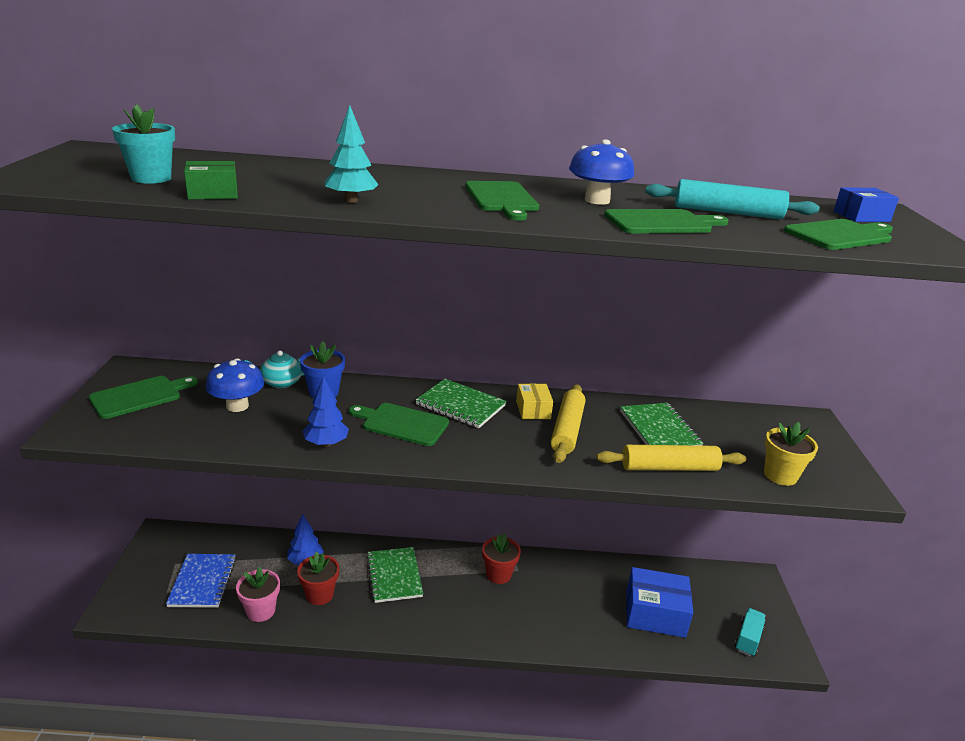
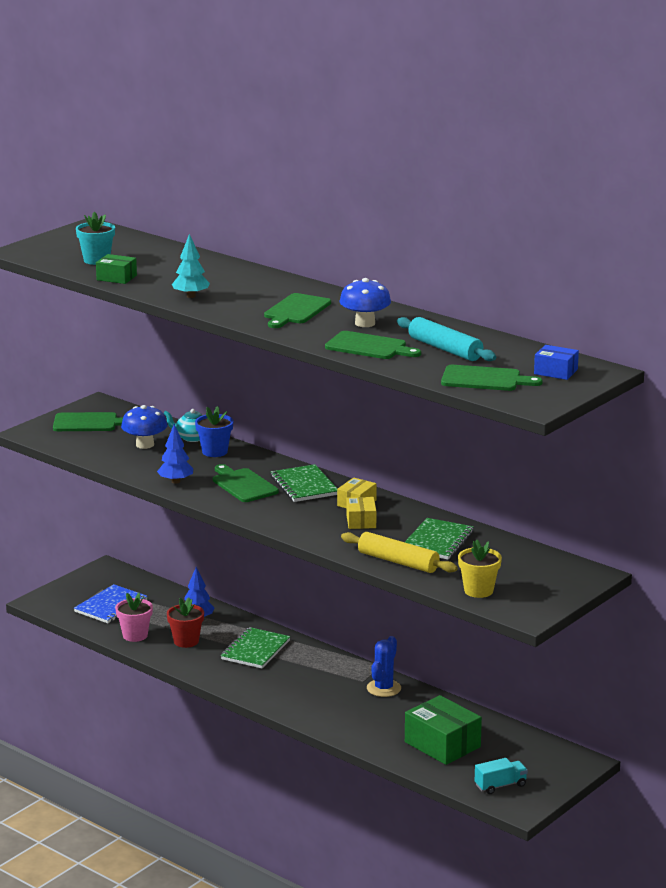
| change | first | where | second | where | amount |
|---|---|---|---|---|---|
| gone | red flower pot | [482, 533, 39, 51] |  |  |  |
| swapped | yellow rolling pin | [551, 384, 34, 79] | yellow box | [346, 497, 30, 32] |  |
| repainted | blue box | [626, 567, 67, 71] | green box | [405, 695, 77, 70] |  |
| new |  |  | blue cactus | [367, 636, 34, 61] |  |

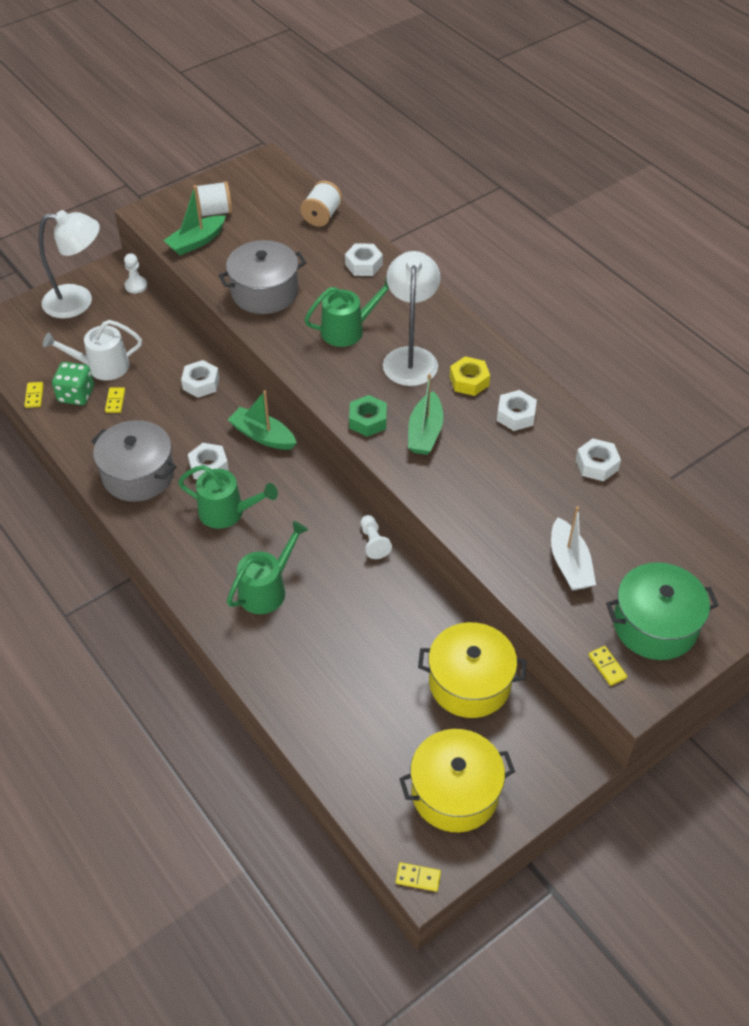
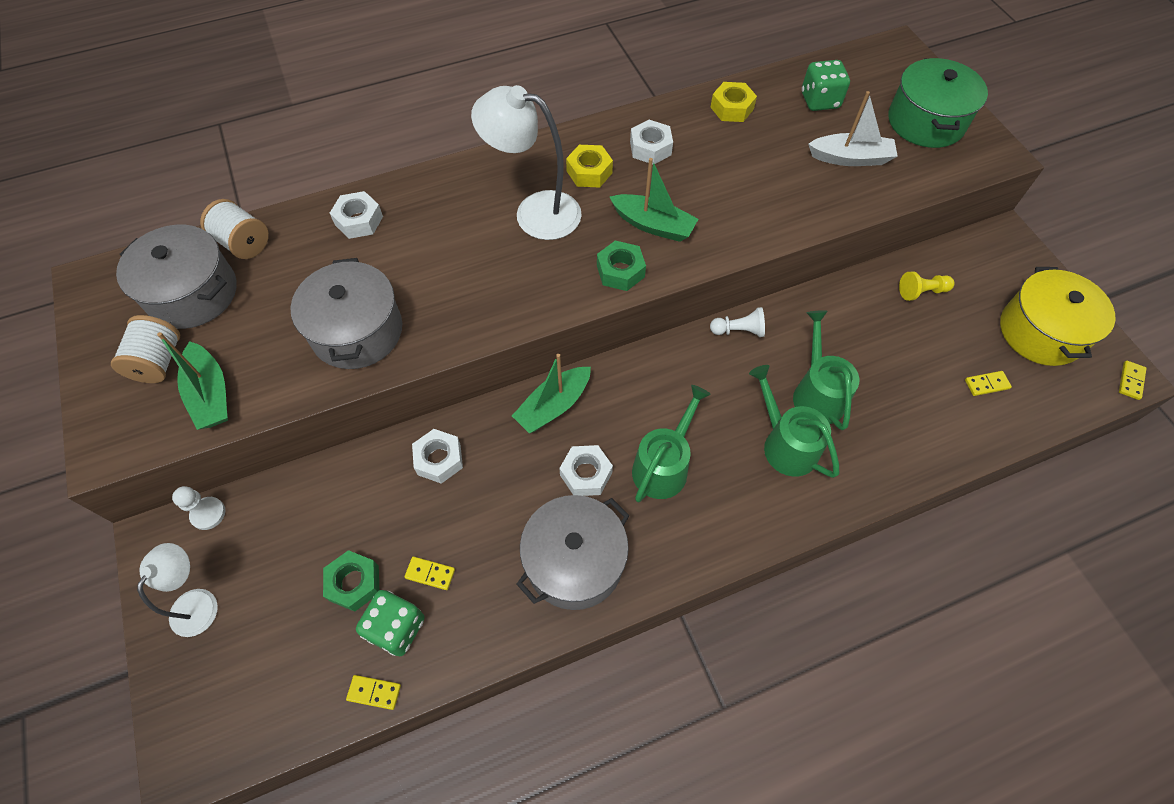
| change | first | where | second | where | amount |
|---|---|---|---|---|---|
| scaled | white lamp | [39, 210, 61, 108] |  | [137, 543, 81, 94] | x0.61 |
| swapped | white watering can | [43, 320, 99, 60] | green nut | [323, 550, 56, 62] |  |
| shifted | green watering can | [304, 275, 85, 72] |  | [793, 310, 66, 120] |  |
| swapped | yellow pot | [418, 622, 108, 96] | yellow pawn | [899, 272, 55, 29] |  |
| repainted | white nut | [576, 438, 45, 43] | yellow nut | [710, 82, 47, 40] |  |
| shifted | yellow domino | [589, 646, 38, 40] |  | [965, 371, 47, 25] |  |
| new |  |  | grey pot | [116, 225, 121, 104] |  |
| new |  |  | green dice | [802, 60, 48, 51] |  |

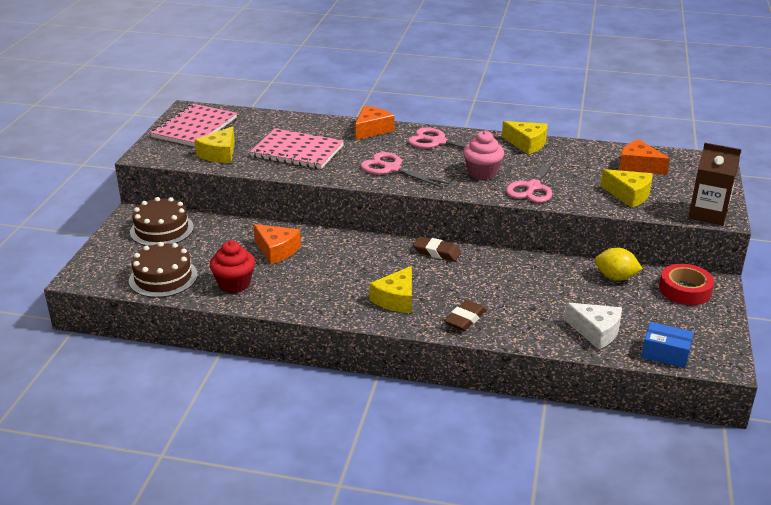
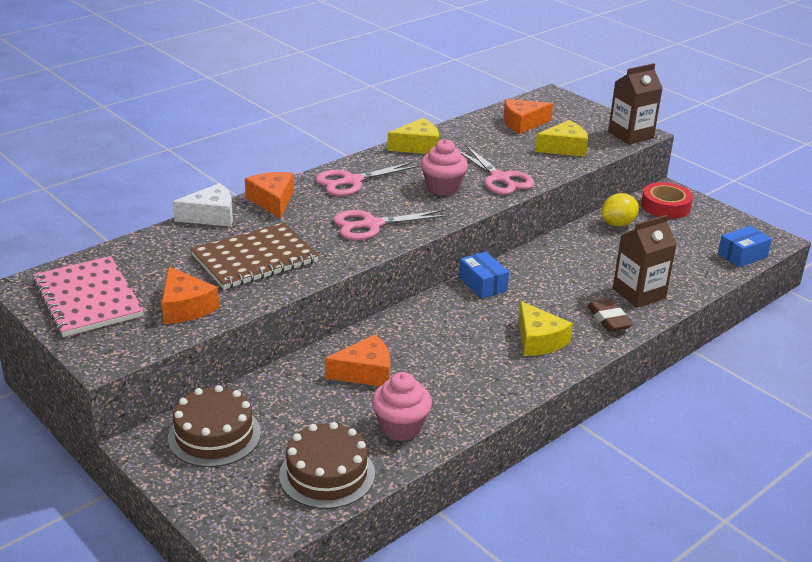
| change | first | where | second | where | amount |
|---|---|---|---|---|---|
| repainted | yellow cheese | [195, 126, 40, 37] | orange cheese | [162, 267, 57, 57] |  |
| repainted | red cupcake | [210, 241, 45, 52] | pink cupcake | [372, 372, 60, 69] |  |
| repainted | pink notebook | [250, 129, 94, 40] | brown notebook | [191, 222, 128, 68] |  |
| swapped | brown eraser | [413, 236, 48, 25] | blue box | [459, 252, 50, 47] |  |
| shifted | white cheese | [564, 302, 58, 47] |  | [173, 183, 60, 43] |  |
| new |  |  | brown carton | [613, 215, 64, 93] |  |

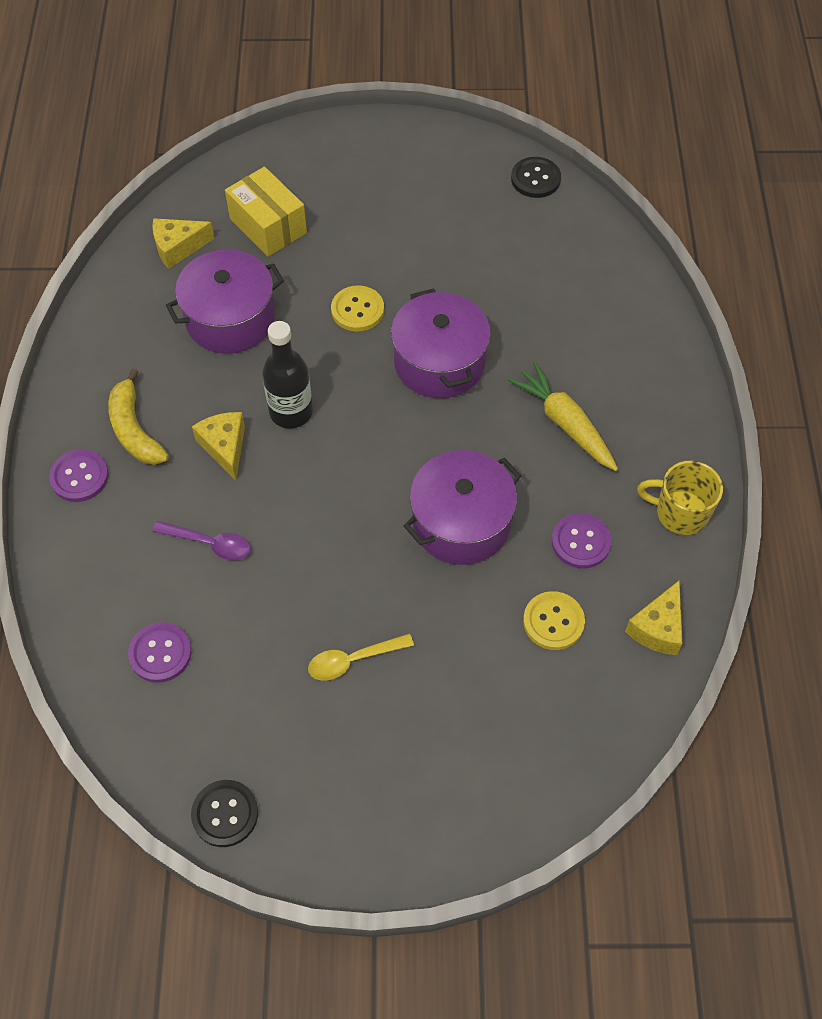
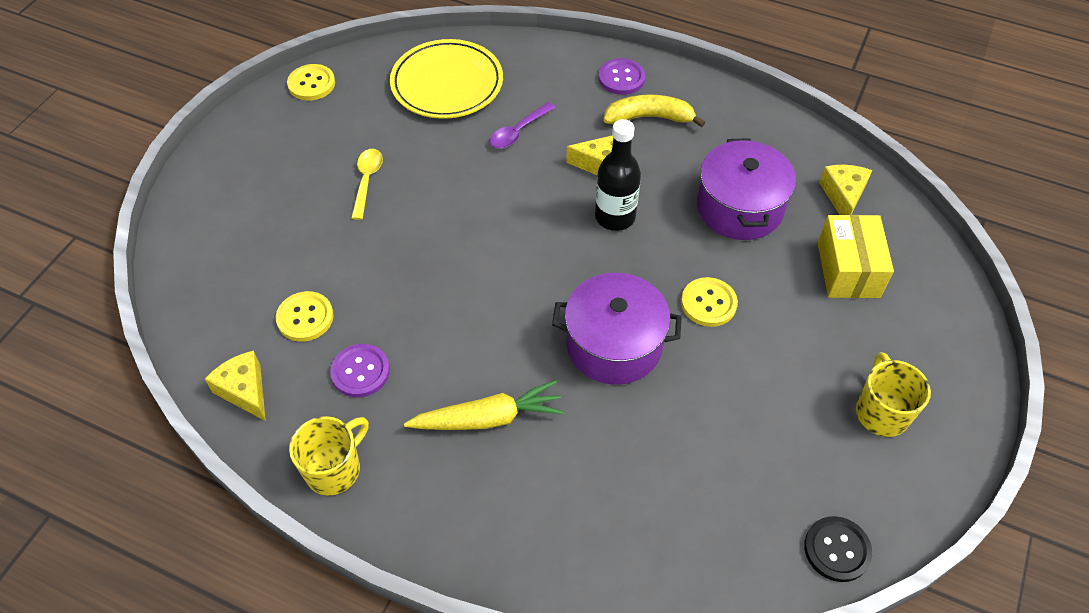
| change | first | where | second | where | amount |
|---|---|---|---|---|---|
| swapped | purple button | [128, 622, 64, 61] | yellow plate | [390, 39, 113, 80] |  |
| repainted | black button | [191, 780, 67, 67] | yellow button | [287, 64, 48, 37] |  |
| rotated | yellow box | [225, 167, 82, 90] |  | [818, 215, 76, 83] | 75 degrees counterclockwise |
| gone | purple pot | [404, 450, 117, 115] |  |  |  |
| new |  |  | yellow mug | [856, 352, 75, 85] |  |

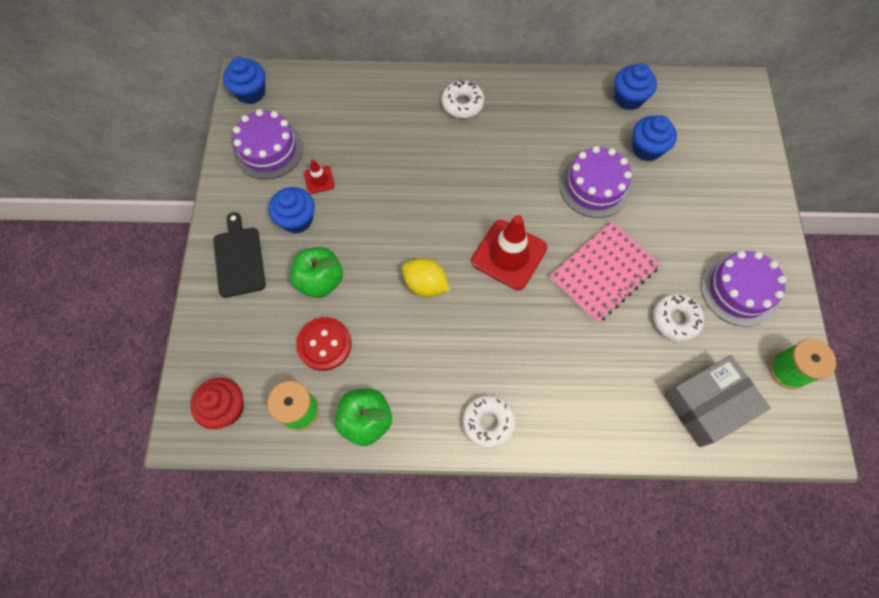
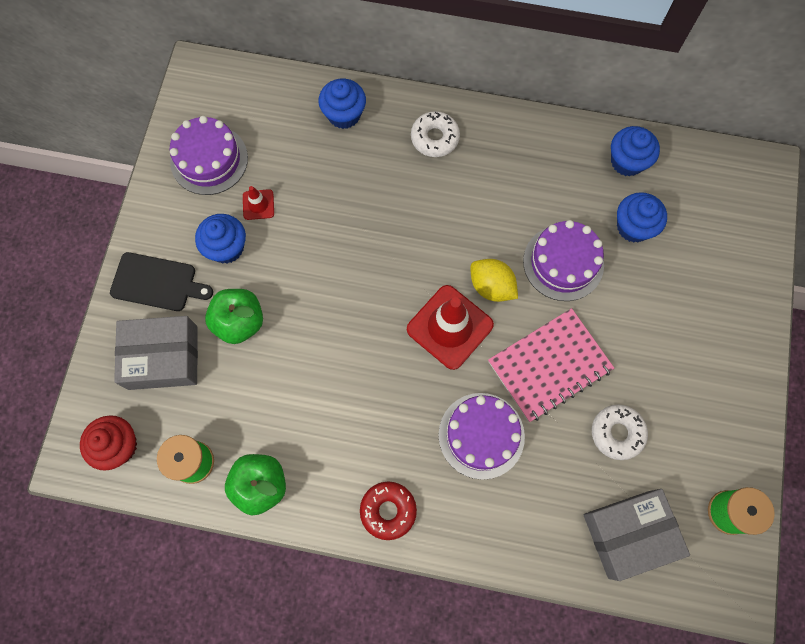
| change | first | where | second | where | amount |
|---|---|---|---|---|---|
| rotated | black cutting board | [213, 212, 53, 86] |  | [110, 252, 103, 59] | 105 degrees clockwise |
| shifted | blue cupcake | [223, 57, 42, 47] |  | [318, 79, 48, 50] |  |
| gone | red button | [296, 317, 56, 54] |  |  |  |
| shifted | yellow lemon | [402, 258, 48, 39] |  | [470, 259, 48, 43] |  |
| repainted | white donut | [462, 395, 54, 54] | red donut | [360, 481, 57, 59] |  |
| shifted | purple cake | [701, 251, 85, 76] |  | [438, 393, 87, 87] |  |
| new |  |  | grey box | [114, 316, 84, 74] |  |

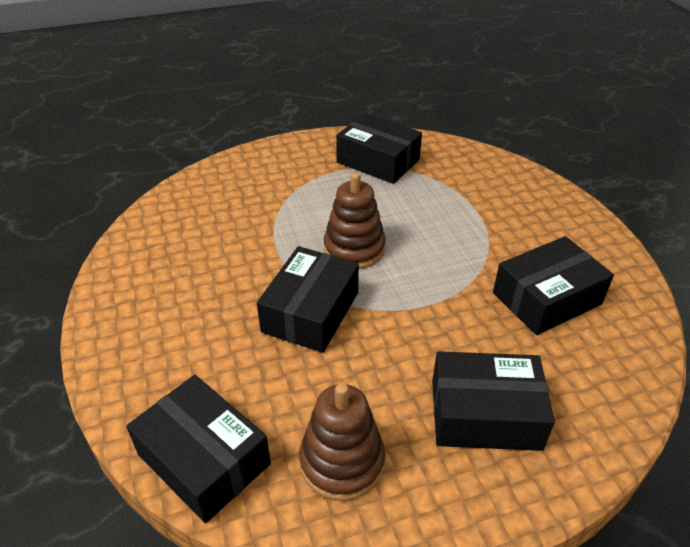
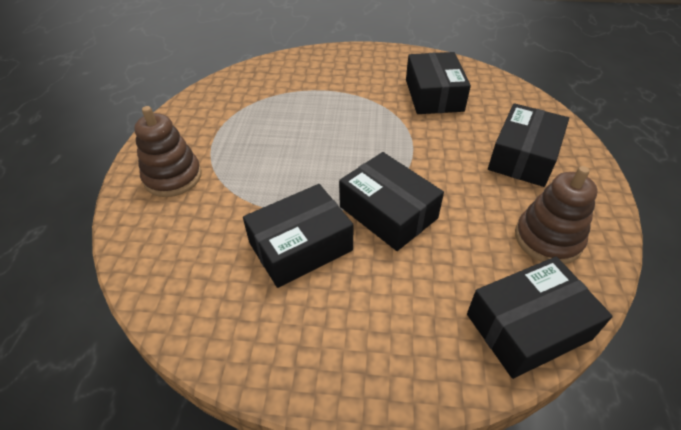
| change | first | where | second | where | amount |
|---|---|---|---|---|---|
| shifted | brown stacking toy | [324, 172, 62, 97] |  | [134, 106, 68, 91] |  |
| shifted | black box | [336, 113, 86, 71] |  | [243, 184, 111, 104] |  |

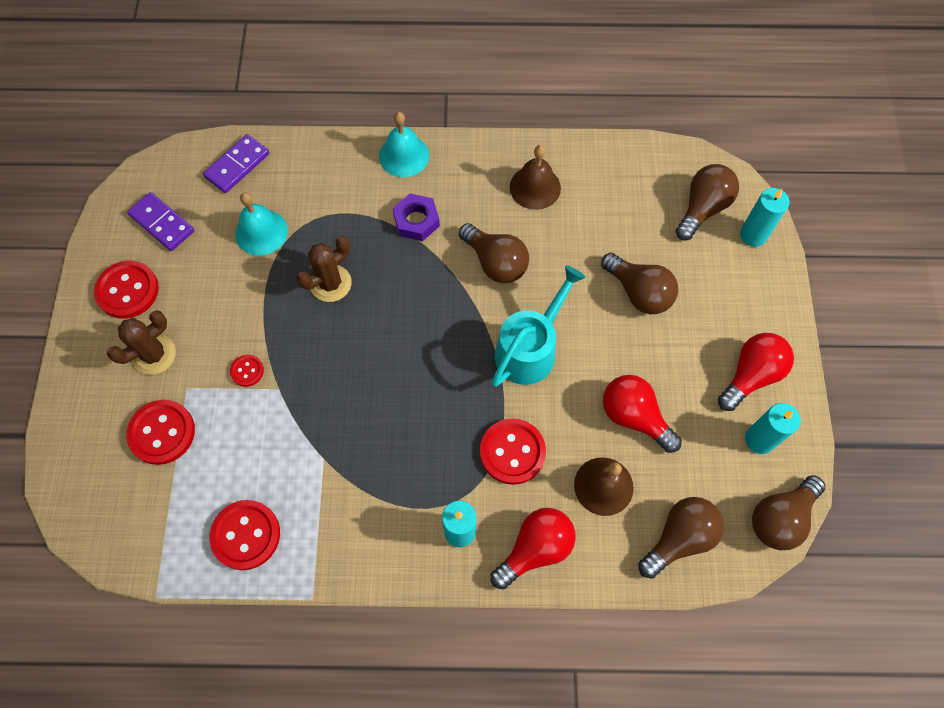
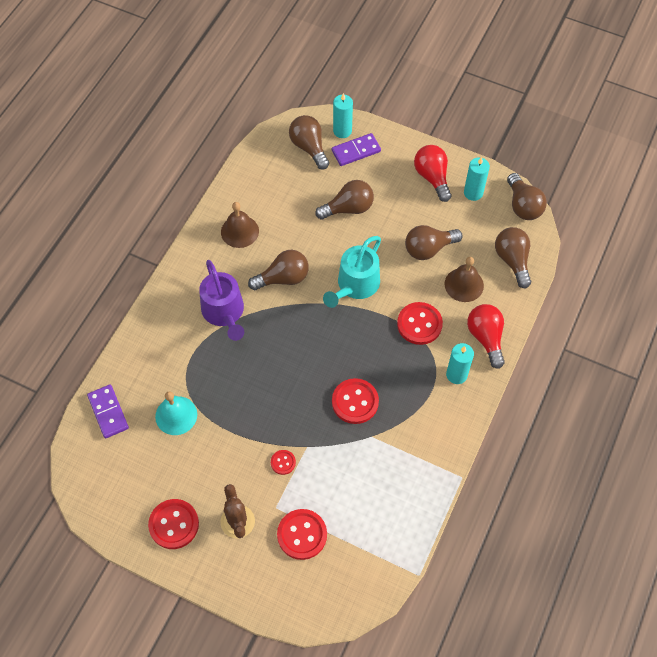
| change | first | where | second | where | amount |
|---|---|---|---|---|---|
| shifted | purple domino | [127, 192, 67, 59] |  | [332, 133, 49, 33] |  |
| shifted | red button | [209, 500, 71, 70] |  | [332, 378, 47, 46] |  |
| gone | brown cactus | [296, 236, 56, 66] |  |  |  |
| gone | turquoise bell | [379, 112, 50, 65] |  |  |  |
| swapped | purple nut | [392, 193, 48, 48] | purple watering can | [199, 260, 45, 81] |  |
| rotated | turquoise watering can | [491, 265, 95, 122] |  | [323, 236, 58, 72] | 120 degrees counterclockwise |
| repainted | red light bulb | [603, 375, 79, 78] | brown light bulb | [405, 225, 58, 35] |  |

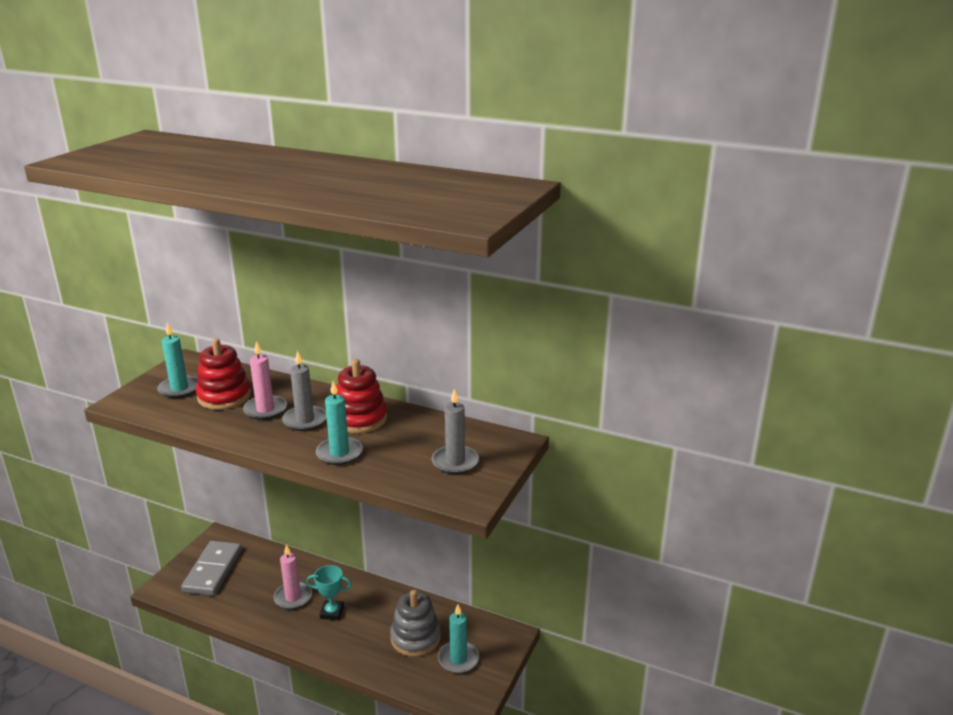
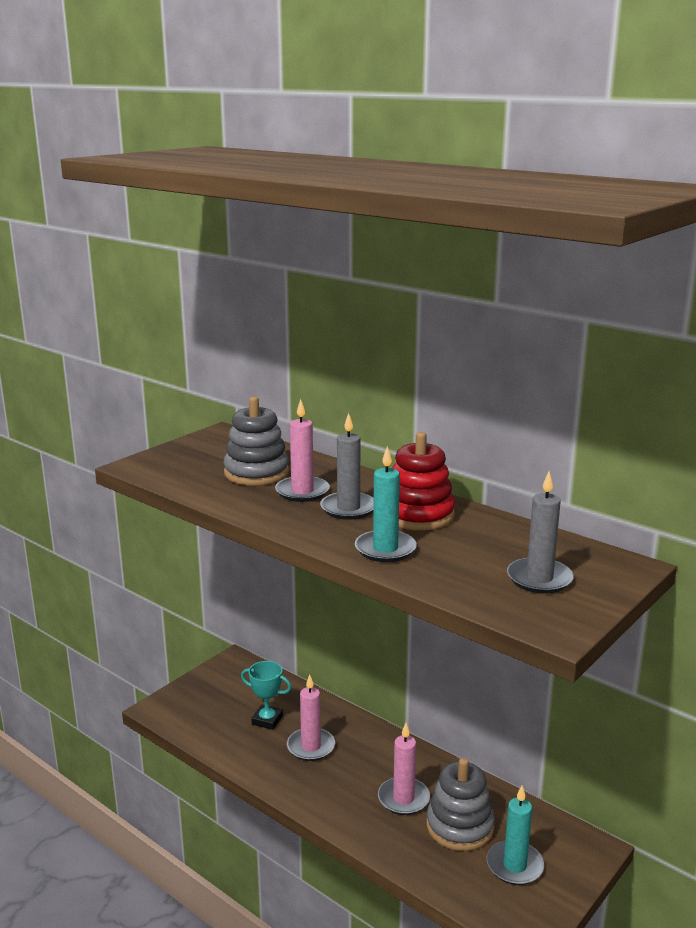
| change | first | where | second | where | amount |
|---|---|---|---|---|---|
| gone | turquoise candle | [157, 322, 41, 76] |  |  |  |
| gone | grey domino | [181, 541, 61, 55] |  |  |  |
| repainted | red stacking toy | [196, 338, 55, 72] | grey stacking toy | [223, 396, 66, 90] |  |
| shifted | turquoise trophy | [307, 565, 45, 55] |  | [241, 661, 50, 69] |  |
| new |  |  | pink candle | [378, 723, 52, 92] |  |

